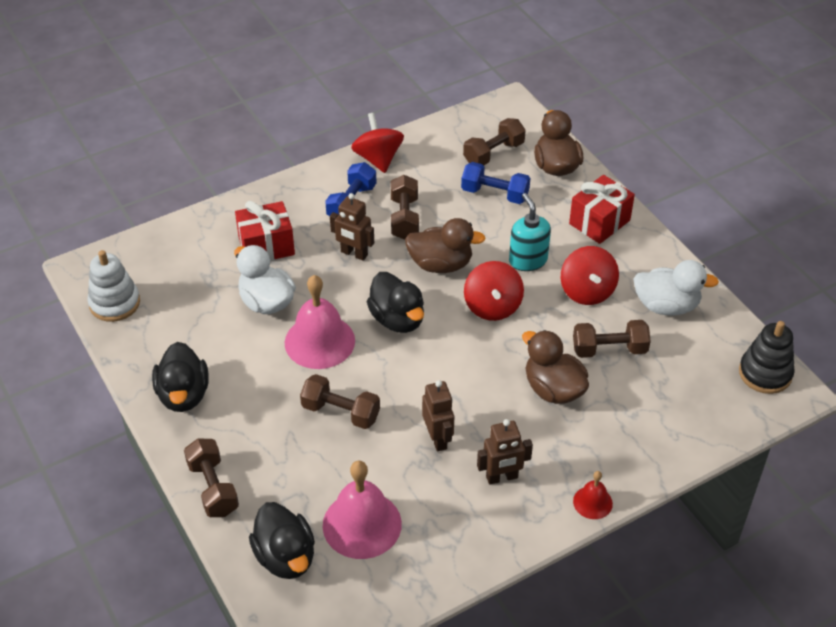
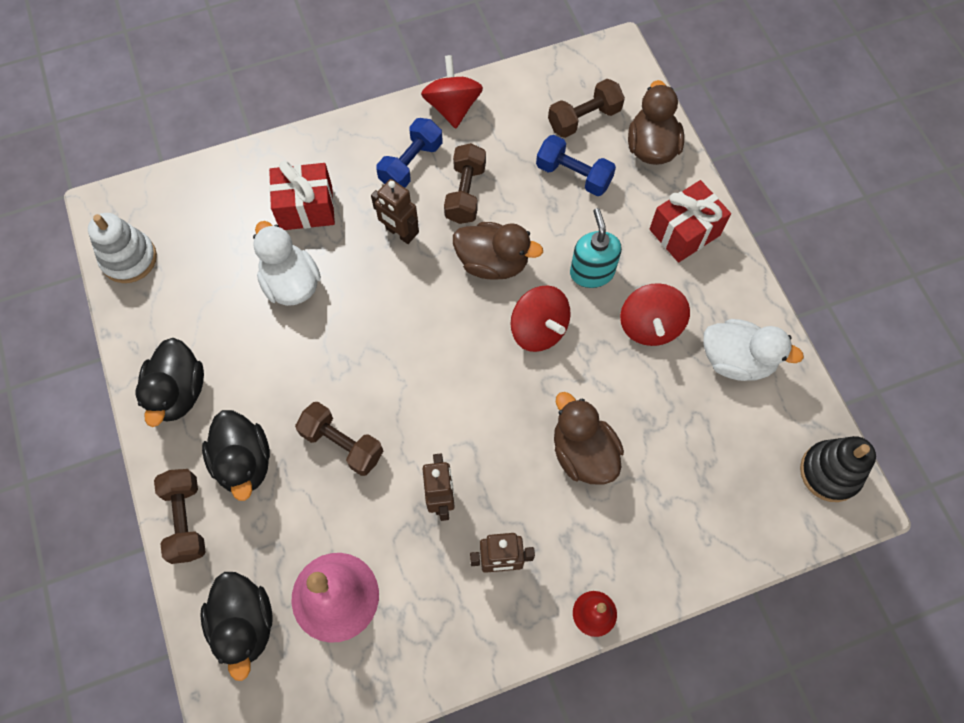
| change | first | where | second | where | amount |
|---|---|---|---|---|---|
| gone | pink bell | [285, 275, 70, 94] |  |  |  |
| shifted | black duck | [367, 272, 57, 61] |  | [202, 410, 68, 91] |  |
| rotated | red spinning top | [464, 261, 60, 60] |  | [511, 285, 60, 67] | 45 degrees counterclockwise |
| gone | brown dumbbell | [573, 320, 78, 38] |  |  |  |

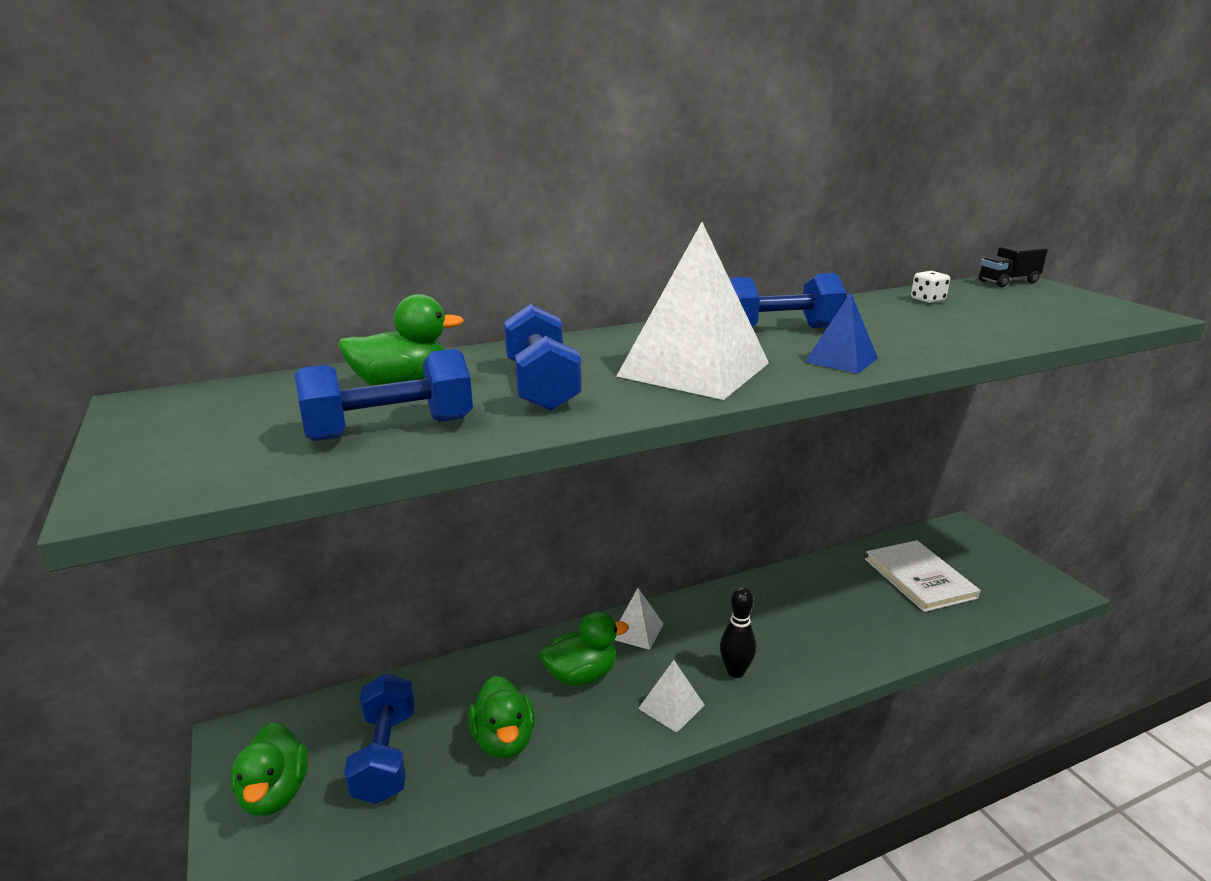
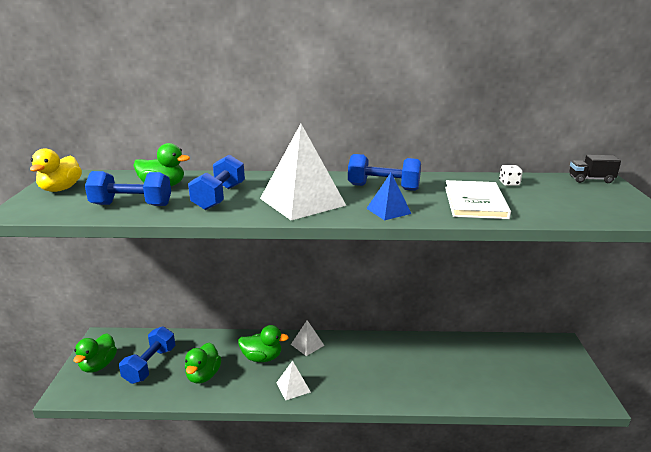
| change | first | where | second | where | amount |
|---|---|---|---|---|---|
| gone | black bowling pin | [720, 587, 36, 91] |  |  |  |
| shifted | white book | [865, 540, 116, 72] |  | [445, 180, 66, 39] |  |
| new |  |  | yellow duck | [30, 148, 52, 44] |  |

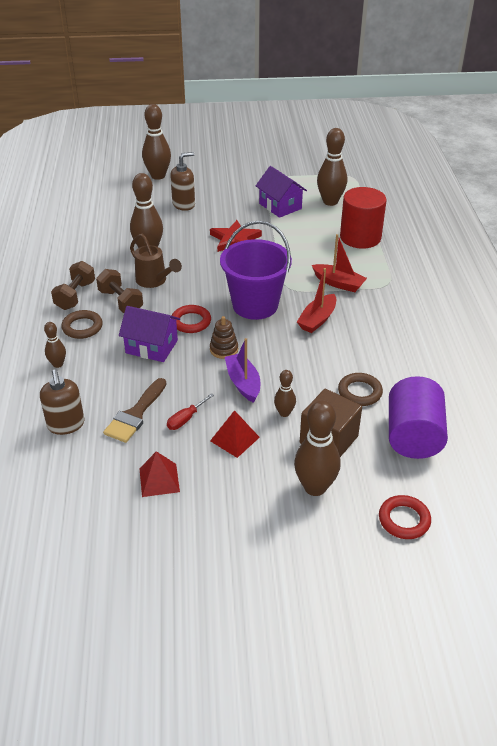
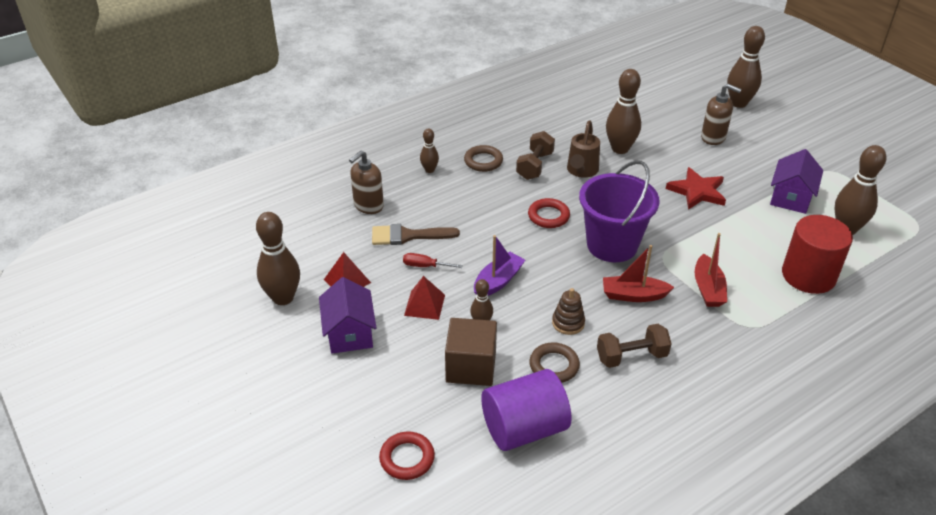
| change | first | where | second | where | amount |
|---|---|---|---|---|---|
| shifted | brown dumbbell | [51, 261, 44, 49] |  | [597, 324, 75, 44] |  |
| shifted | purple house | [119, 306, 61, 56] |  | [319, 277, 57, 76] |  |
| shifted | brown stacking toy | [210, 316, 28, 43] |  | [552, 288, 33, 47] |  |
| shifted | brown bowling pin | [294, 400, 46, 96] |  | [256, 212, 44, 93] |  |

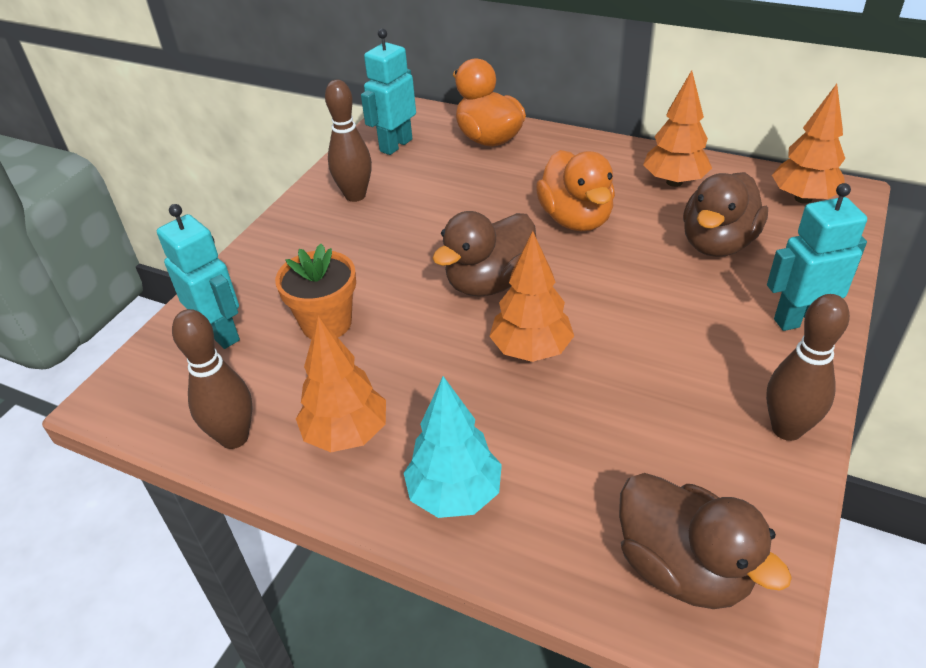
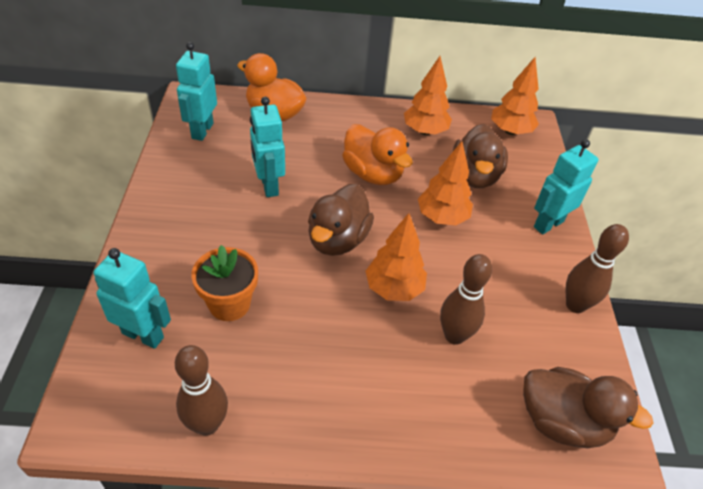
| change | first | where | second | where | amount |
|---|---|---|---|---|---|
| shifted | orange tree | [296, 316, 90, 136] |  | [418, 141, 55, 84] |  |
| shifted | brown bowling pin | [325, 80, 47, 122] |  | [440, 254, 52, 91] |  |
| gone | turquoise tree | [404, 376, 98, 142] |  |  |  |
| new |  |  | turquoise robot | [250, 97, 35, 100] |  |

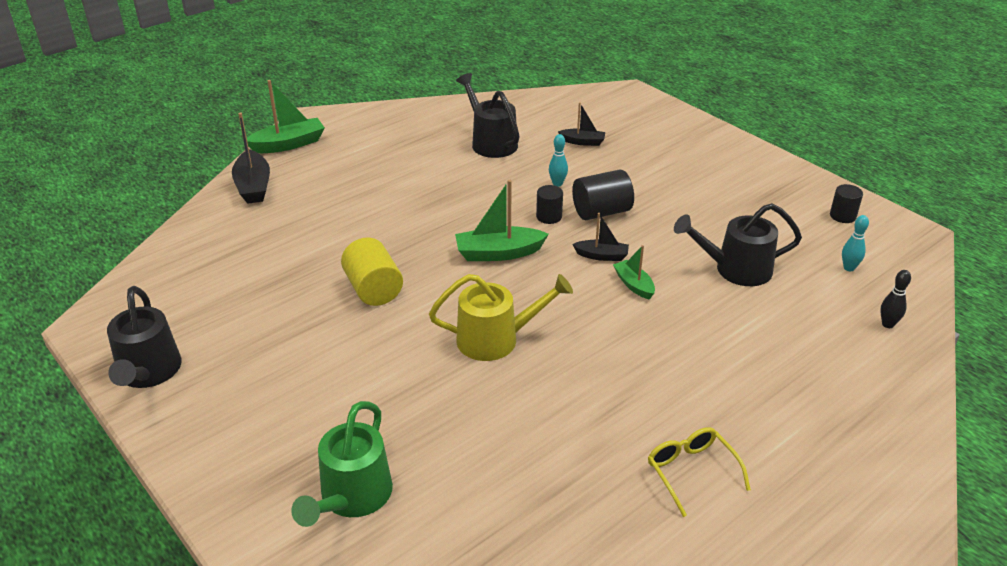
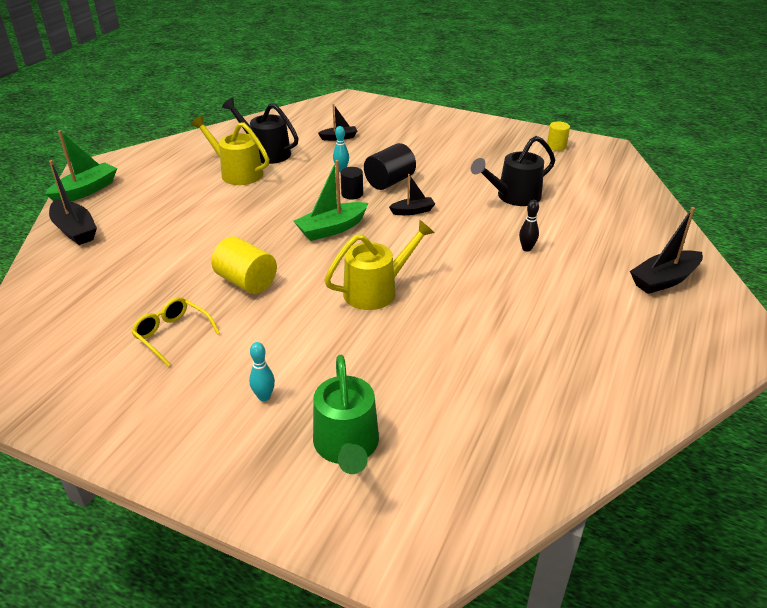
| change | first | where | second | where | amount |
|---|---|---|---|---|---|
| gone | black watering can | [107, 286, 75, 102] |  |  |  |
| gone | green boat | [613, 245, 42, 55] |  |  |  |
| shifted | yellow glasses | [648, 427, 103, 90] |  | [132, 297, 88, 69] |  |
| repainted | black cylinder | [830, 184, 33, 39] | yellow cylinder | [547, 122, 23, 29] |  |
| shifted | turquoise bowling pin | [842, 215, 27, 56] |  | [249, 342, 26, 59] |  |
| shifted | black bowling pin | [880, 270, 31, 58] |  | [519, 200, 20, 52] |  |
| new |  |  | yellow watering can | [191, 115, 78, 70] |  |
| new |  |  | black boat | [630, 207, 73, 87] |  |

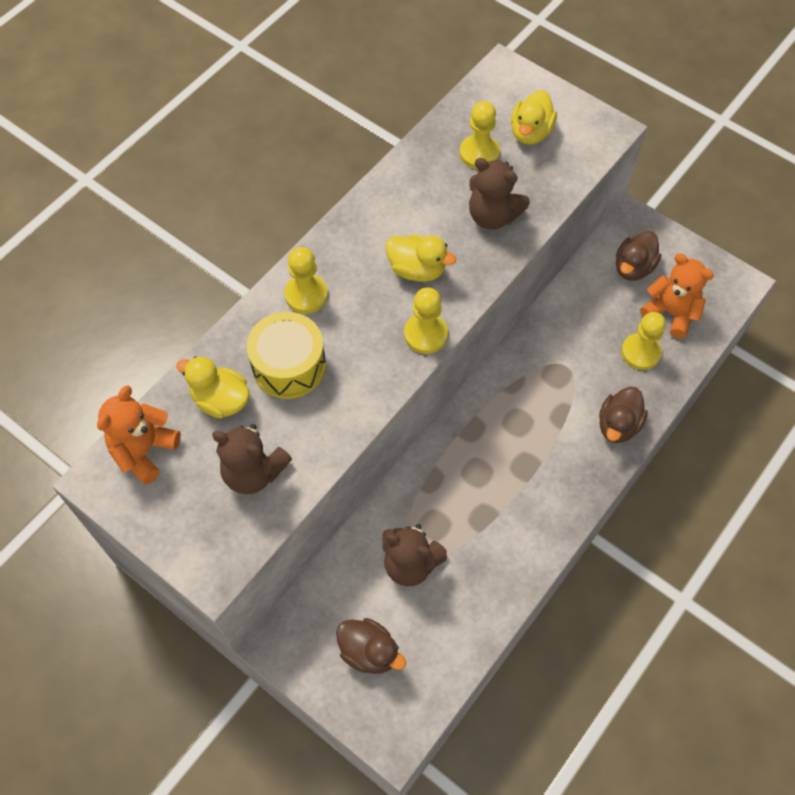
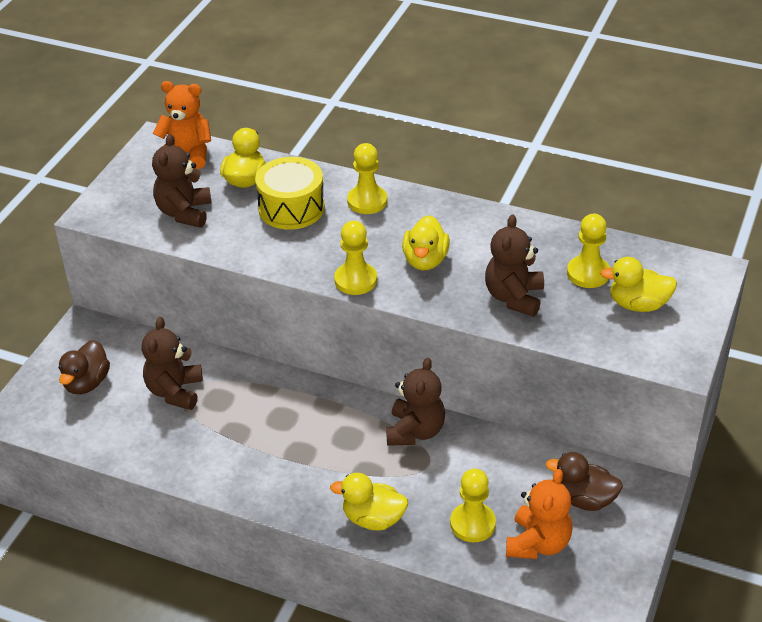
| change | first | where | second | where | amount |
|---|---|---|---|---|---|
| repainted | brown duck | [599, 387, 49, 56] | yellow duck | [330, 473, 78, 58] |  |
| new |  |  | brown teddy bear | [386, 357, 59, 89] |  |

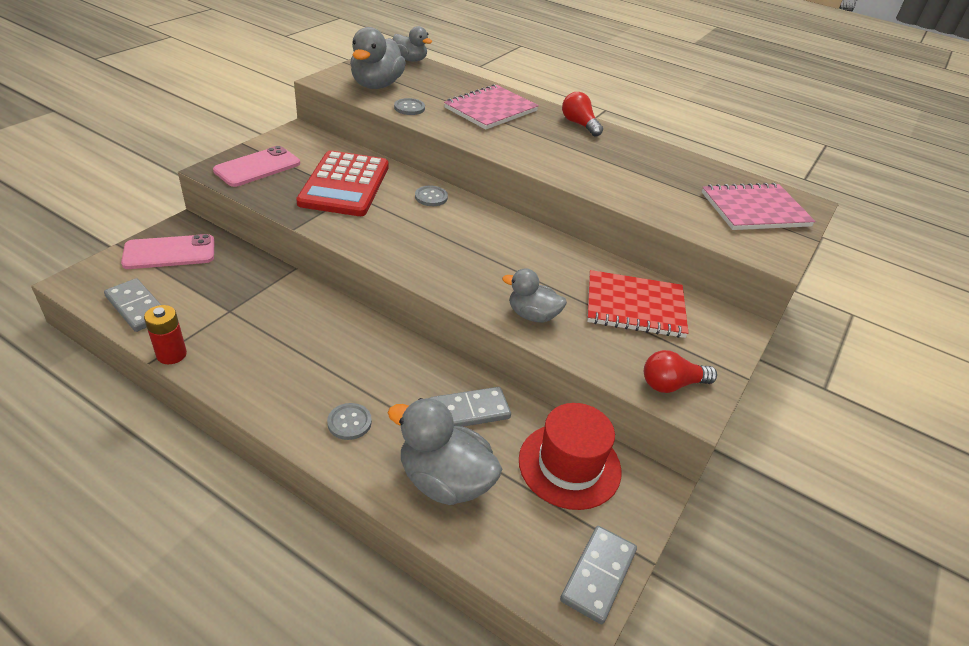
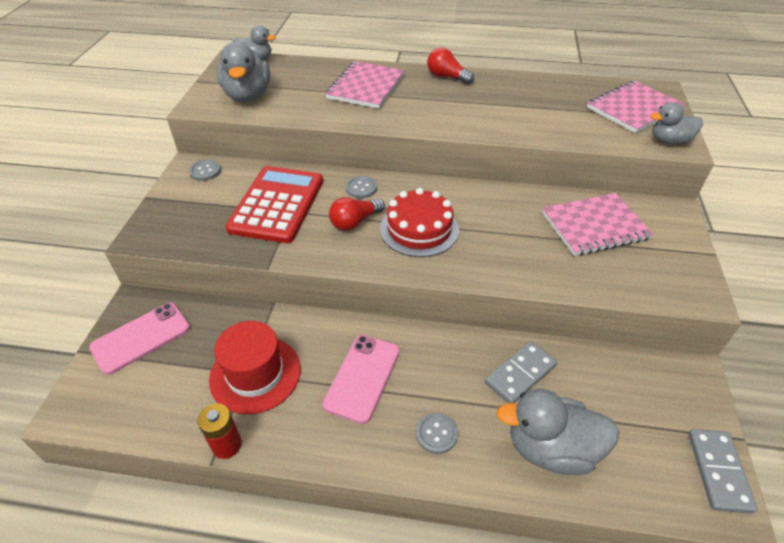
| change | first | where | second | where | amount |
|---|---|---|---|---|---|
| gone | grey domino | [104, 278, 57, 54] |  |  |  |
| shifted | pink phone | [213, 146, 87, 41] |  | [323, 335, 77, 89] |  |
| rotated | red calculator | [296, 150, 93, 66] |  | [225, 166, 98, 77] | 150 degrees counterclockwise |
| shifted | grey button | [394, 98, 31, 17] |  | [189, 160, 32, 21] |  |
| shifted | grey duck | [502, 269, 65, 54] |  | [650, 102, 53, 43] |  |
| shifted | red hat | [519, 403, 103, 107] |  | [209, 321, 92, 93] |  |
| repainted | red notebook | [587, 270, 102, 68] | pink notebook | [542, 193, 112, 63] |  |
| shifted | red light bulb | [644, 350, 73, 43] |  | [329, 197, 56, 34] |  |
| new |  |  | red cake | [380, 188, 79, 69] |  |

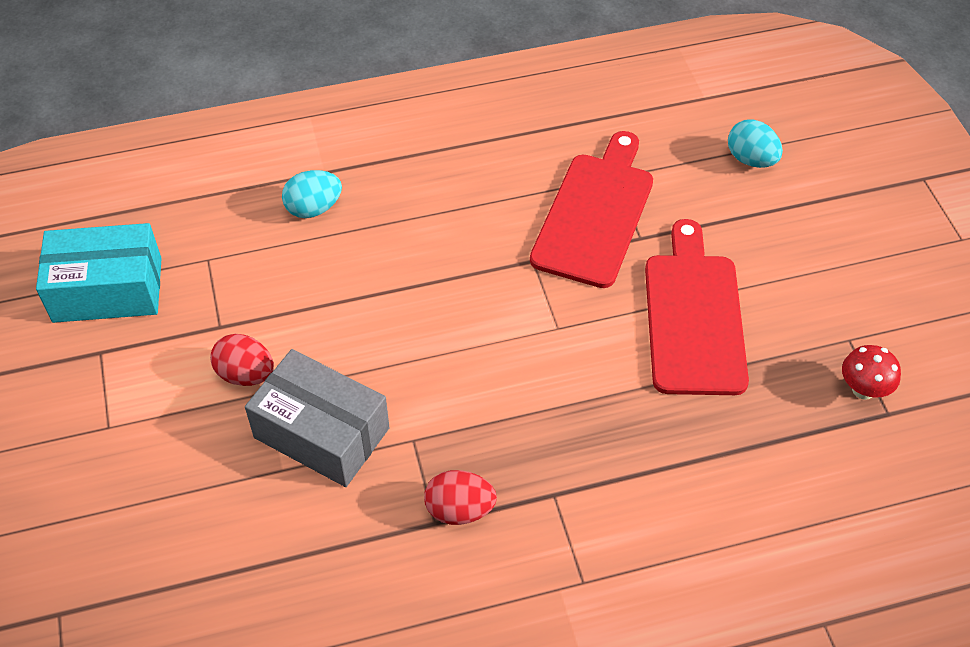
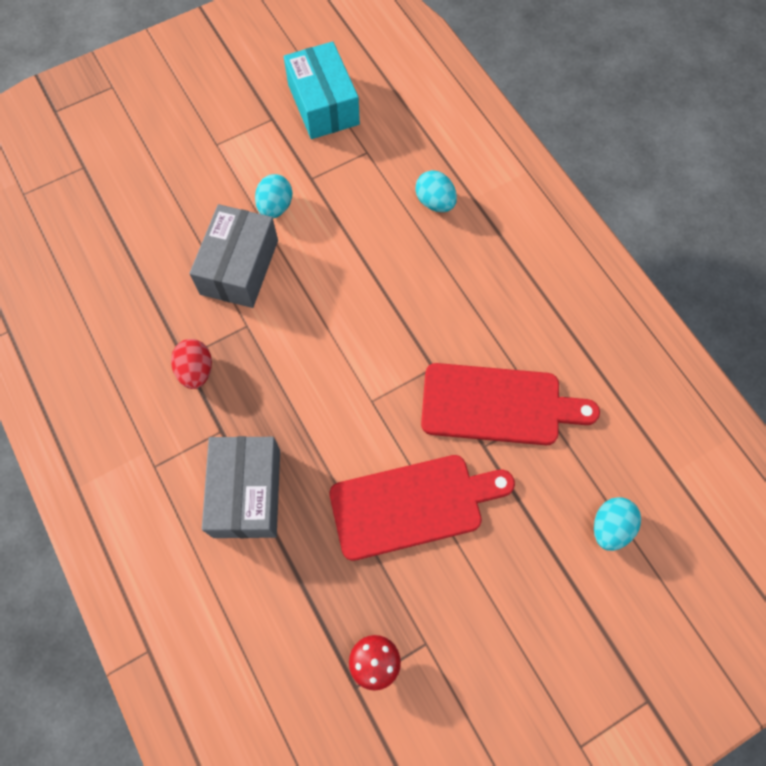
| change | first | where | second | where | amount |
|---|---|---|---|---|---|
| repainted | red egg | [210, 334, 64, 52] | turquoise egg | [255, 174, 37, 44] |  |
| new |  |  | grey box | [202, 436, 78, 102] |  |

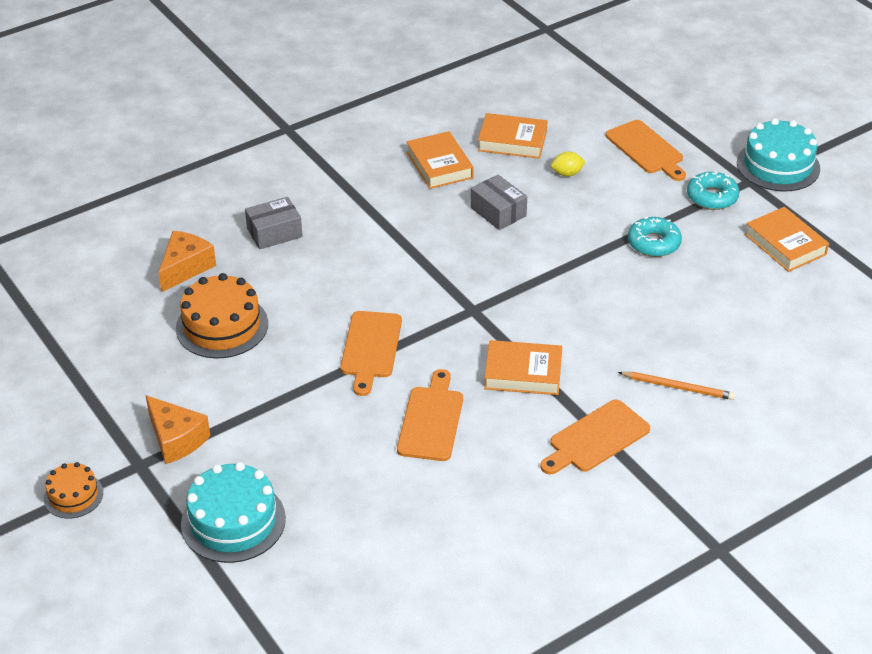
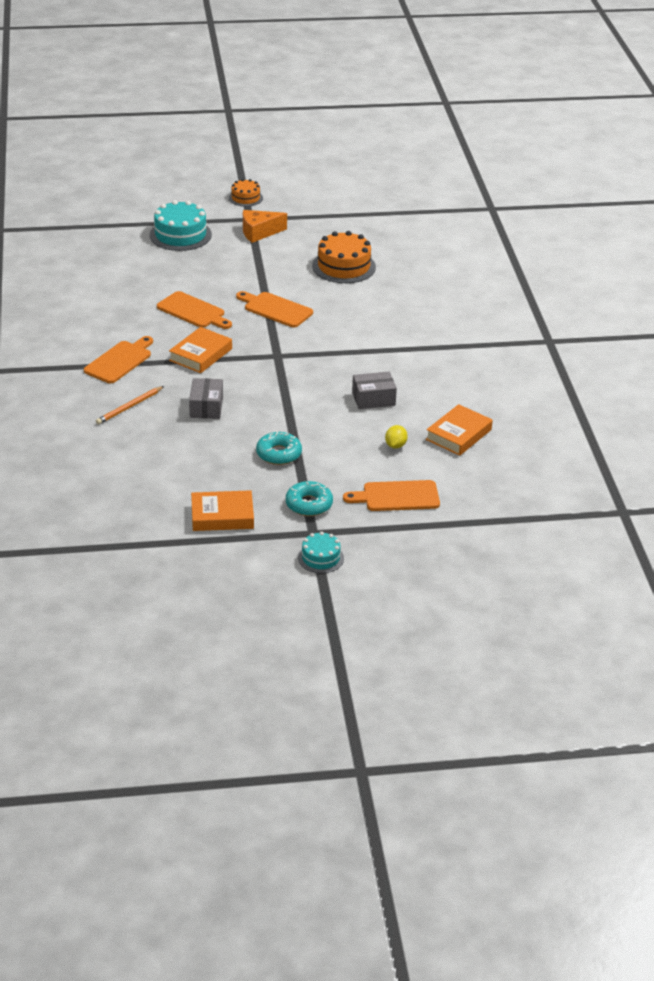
| change | first | where | second | where | amount |
|---|---|---|---|---|---|
| gone | orange cheese | [158, 231, 58, 61] |  |  |  |
| shifted | grey box | [245, 197, 58, 53] |  | [189, 378, 34, 41] |  |
| gone | orange book | [407, 131, 67, 58] |  |  |  |
| rotated | orange cutting board | [540, 400, 110, 74] |  | [84, 336, 69, 47] | 45 degrees clockwise |
| scaled | turquoise cake | [737, 118, 83, 73] |  | [298, 532, 46, 41] | x0.57 |

